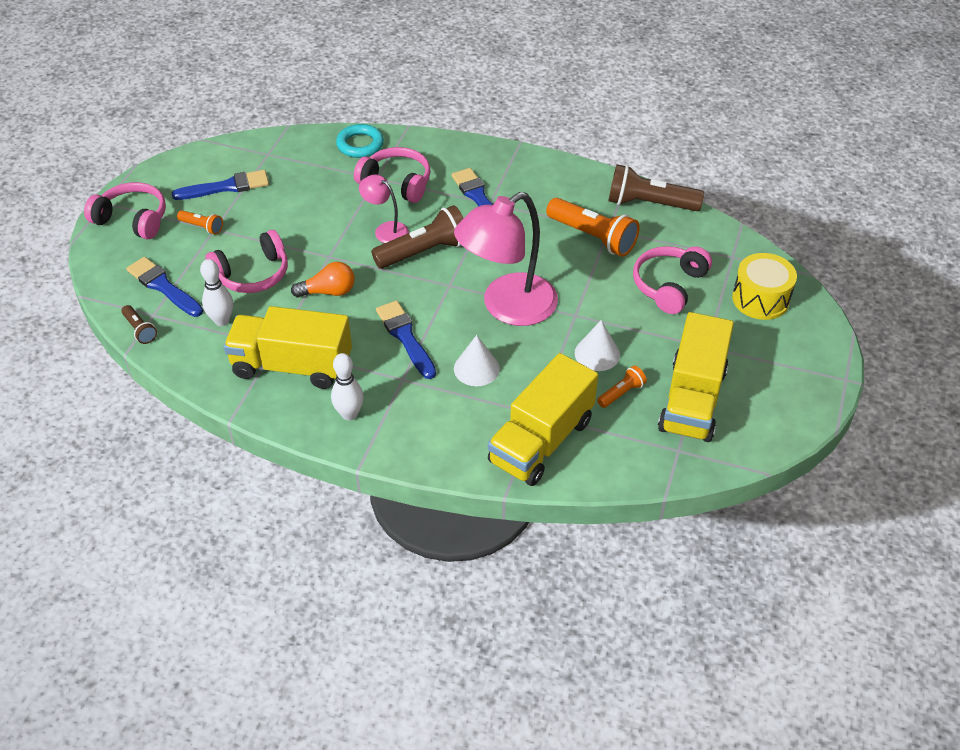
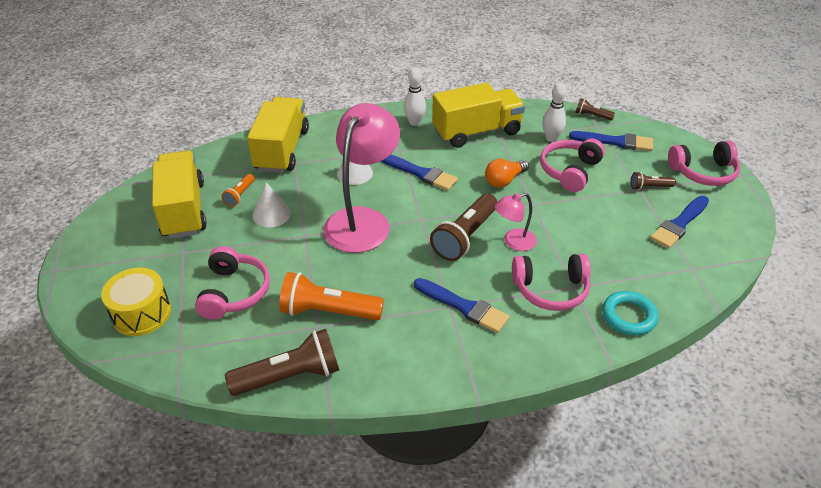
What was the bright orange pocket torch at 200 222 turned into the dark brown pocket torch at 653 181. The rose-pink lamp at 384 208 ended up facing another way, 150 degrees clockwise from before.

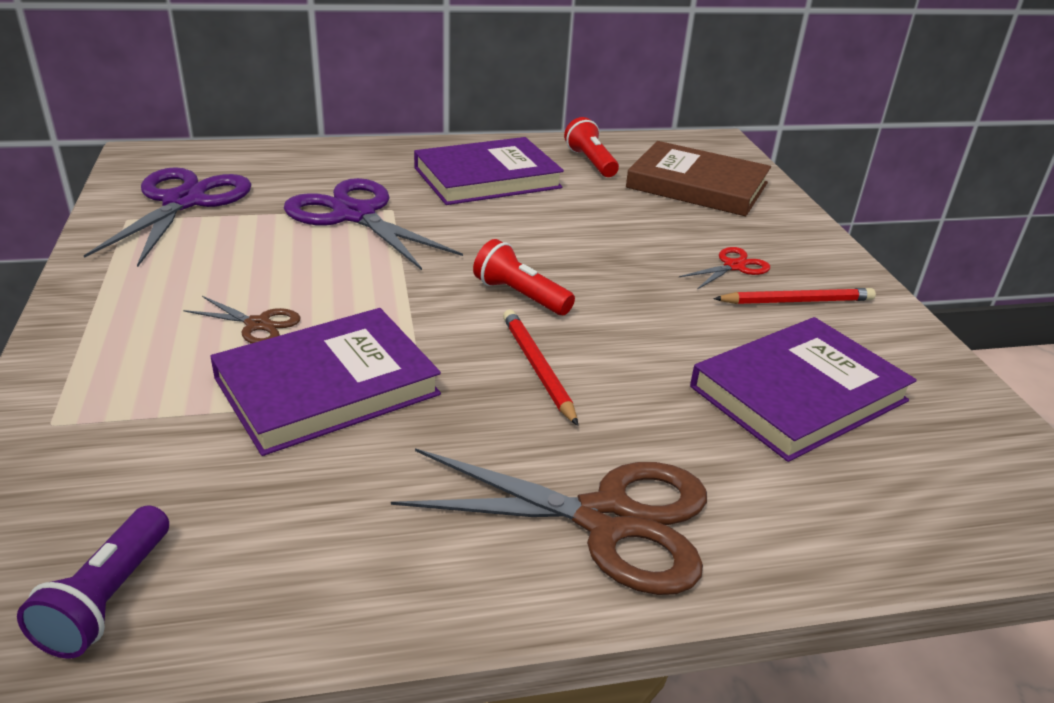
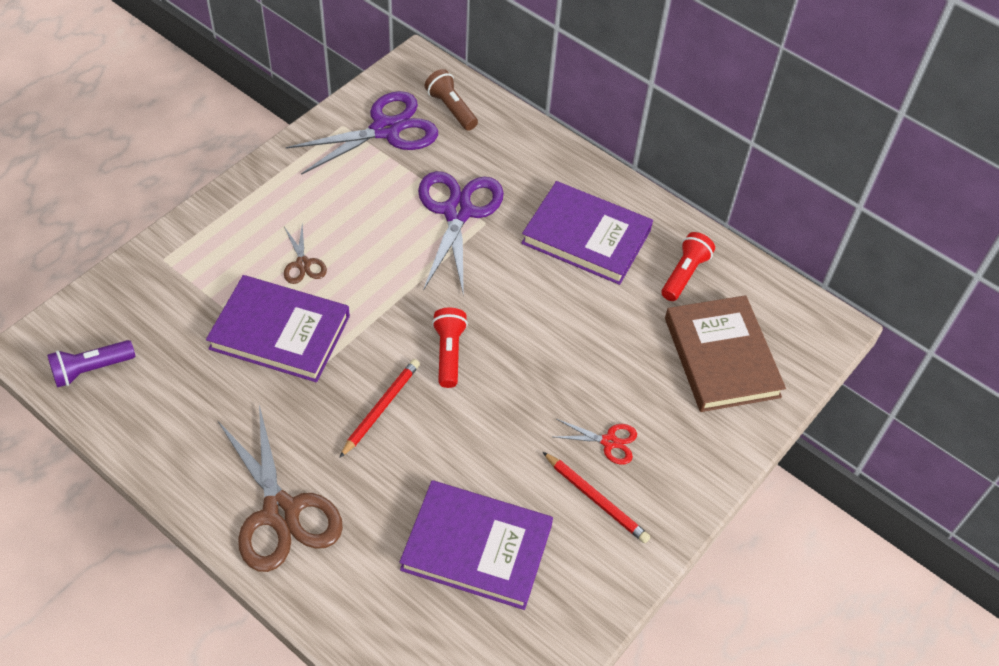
The second view gained the dark brown pocket torch at 451 100.

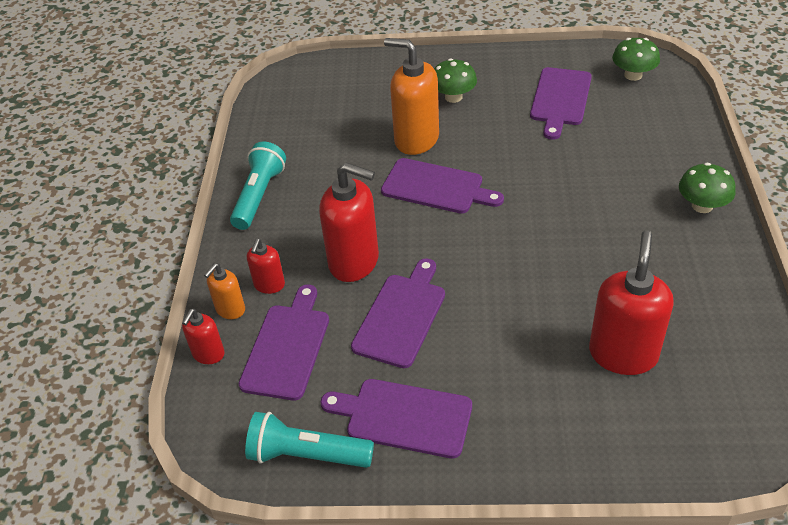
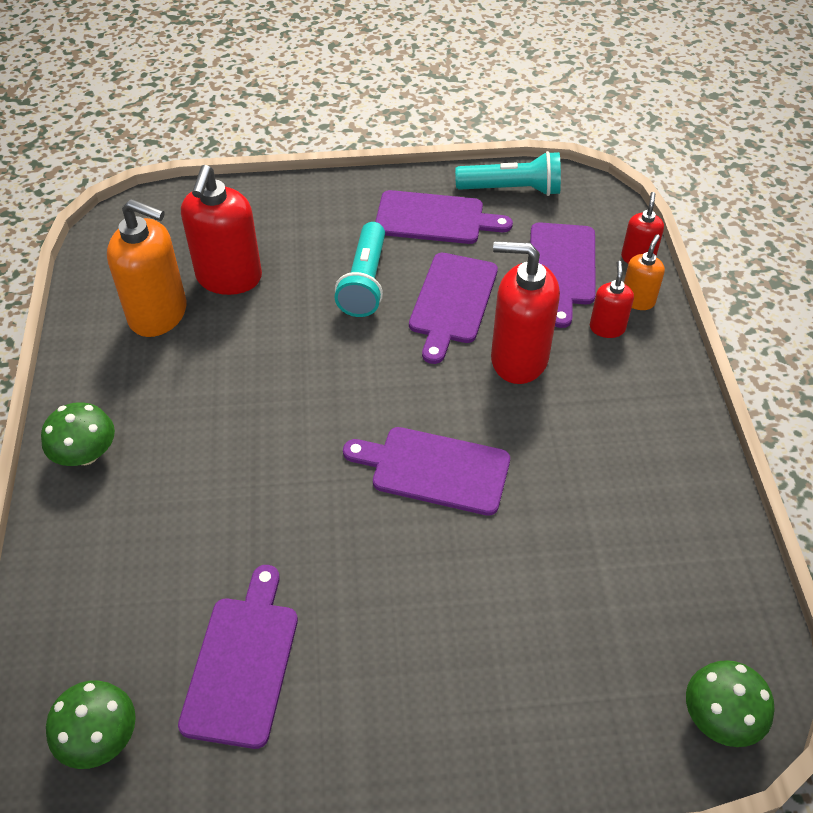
The teal pocket torch ended up elsewhere, having gone from 258 185 to 360 269. The bright orange pump bottle ended up elsewhere, having gone from 411 96 to 147 268. The leaf-green mushroom ended up elsewhere, having gone from 455 80 to 730 703.

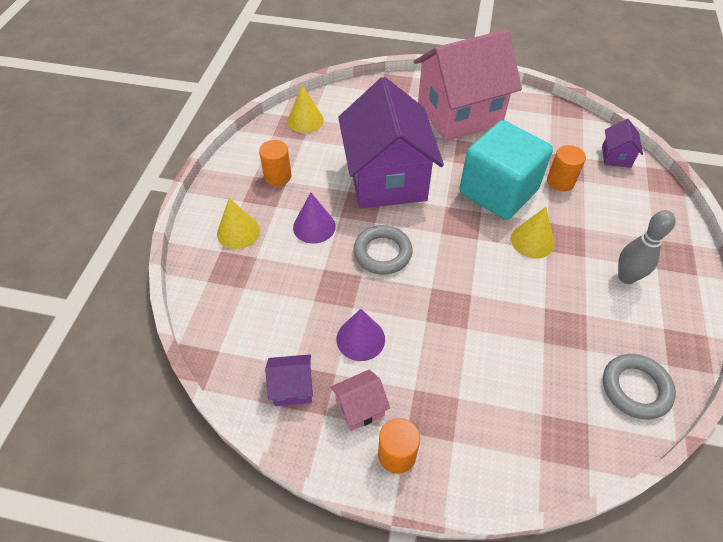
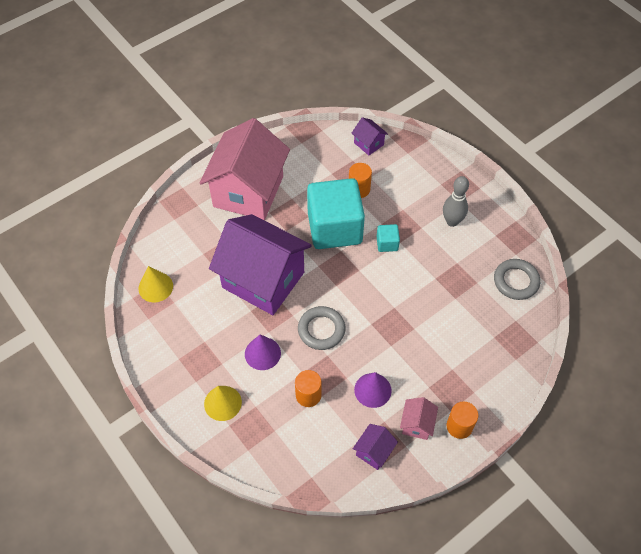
The bright orange solid cylinder ended up elsewhere, having gone from 275 163 to 308 388. Where the bright yellow cone stood at 533 233, the teal cube came to stand at 388 238.

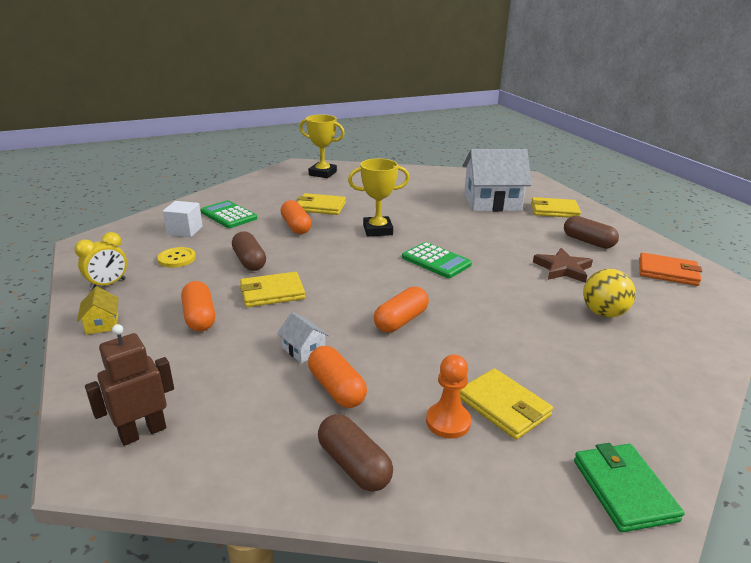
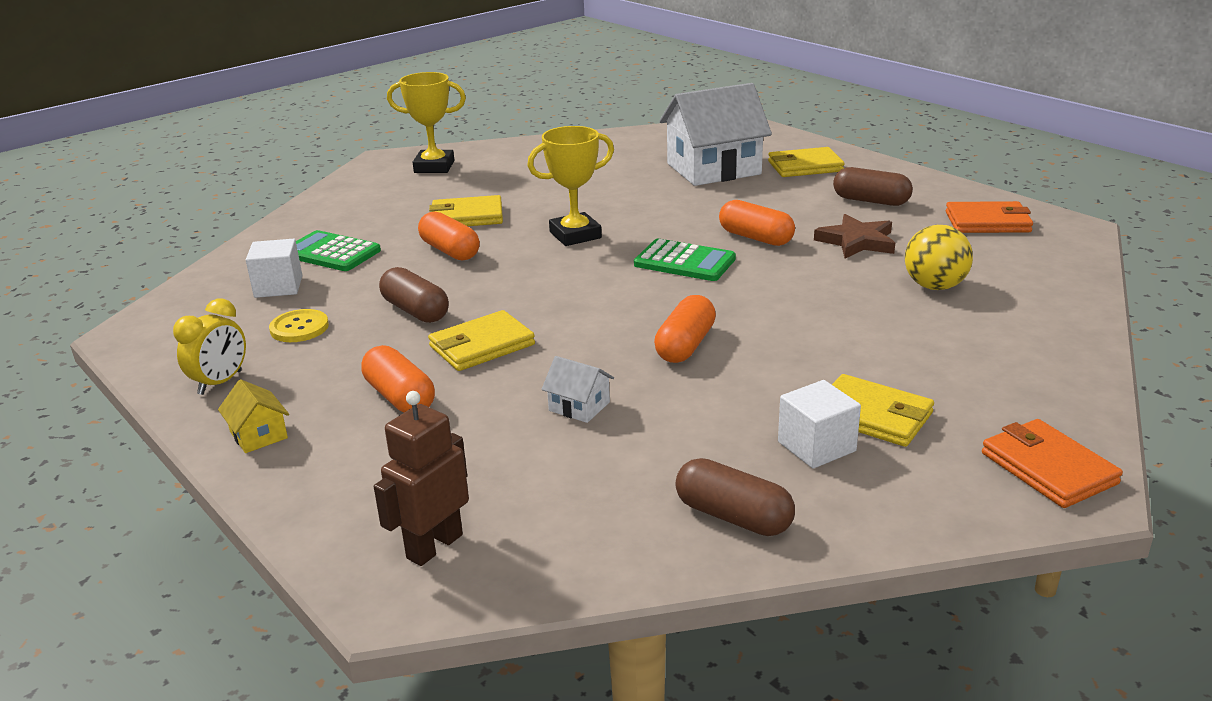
The bright orange pill ended up elsewhere, having gone from 337 377 to 757 223. Where the bright orange pawn stood at 448 397, the white cube came to stand at 819 424. What was the leaf-green wallet at 629 487 turned into the bright orange wallet at 1052 463.

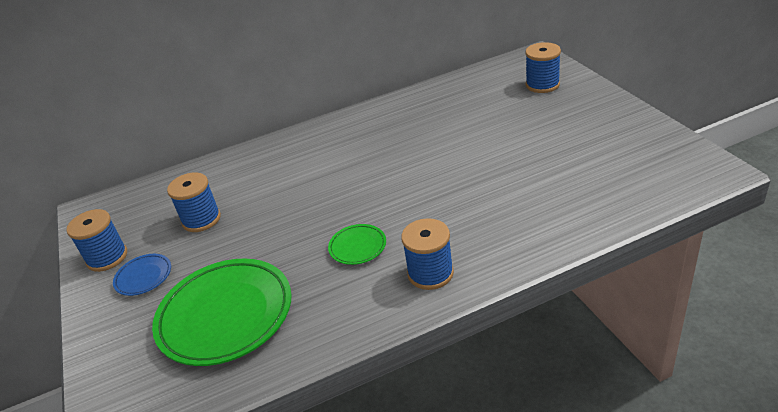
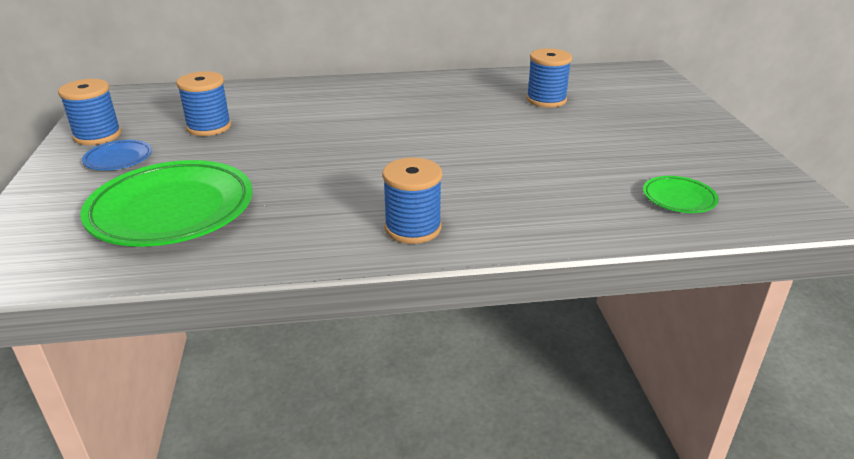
The leaf-green dinner plate ended up elsewhere, having gone from 357 244 to 681 194. The royal blue spool ended up elsewhere, having gone from 543 67 to 549 78.

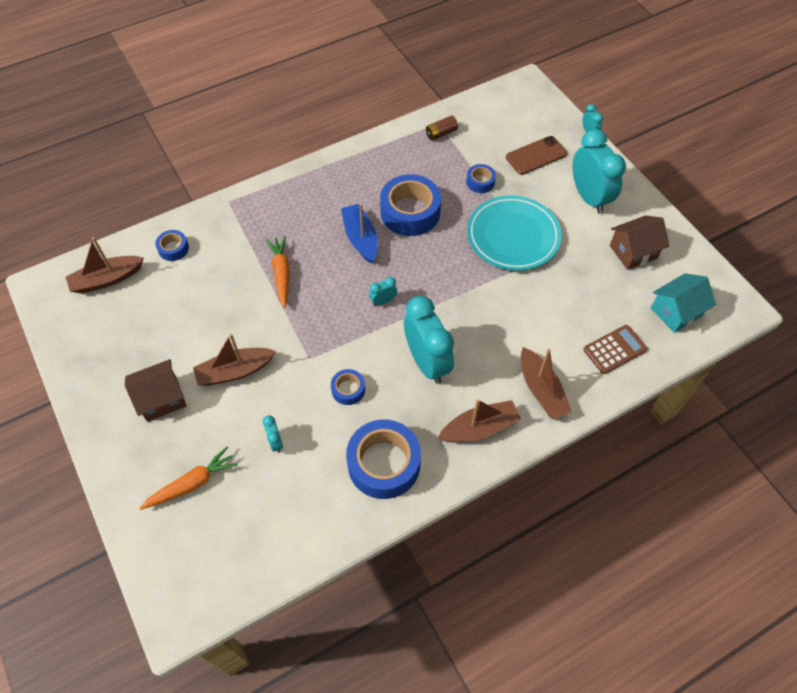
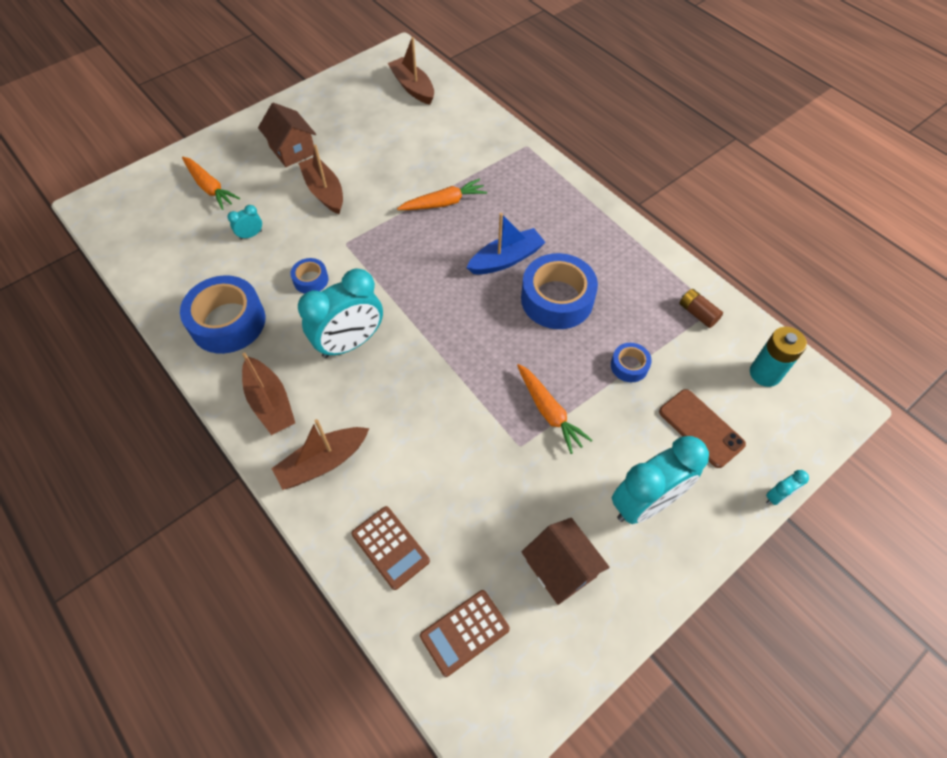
The second view lost the royal blue tape at 172 245. The second view lost the teal clock at 383 291. Where the teal dinner plate stood at 514 233, the bright orange carrot came to stand at 554 409. Where the teal house stood at 683 303, the dark brown pocket calculator came to stand at 465 633. The second view gained the teal AA battery at 778 357.

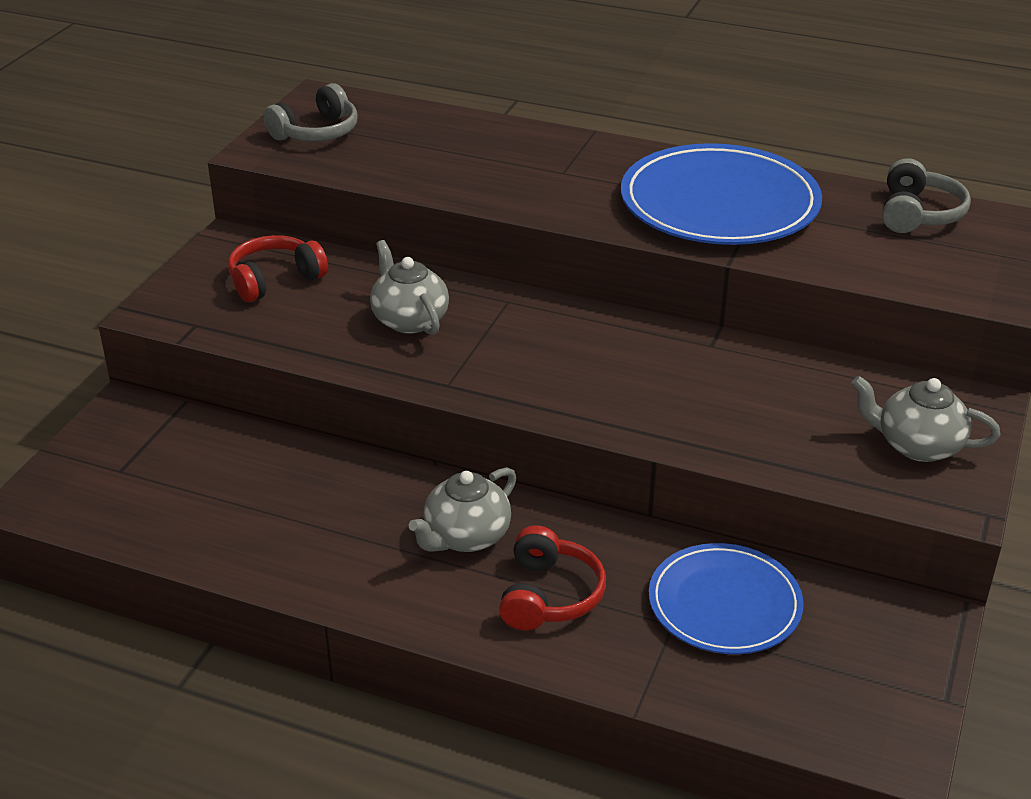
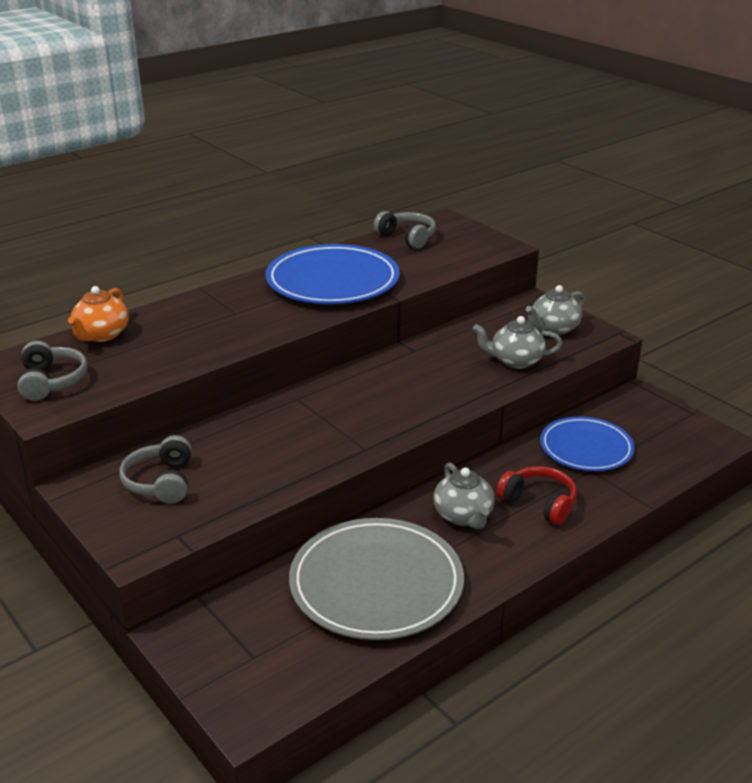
What was the scarlet headset at 278 268 turned into the ash-grey headset at 155 469. The ash-grey teapot ended up elsewhere, having gone from 409 287 to 517 342. The second view gained the bright orange teapot at 98 314. The second view gained the ash-grey dinner plate at 376 579.

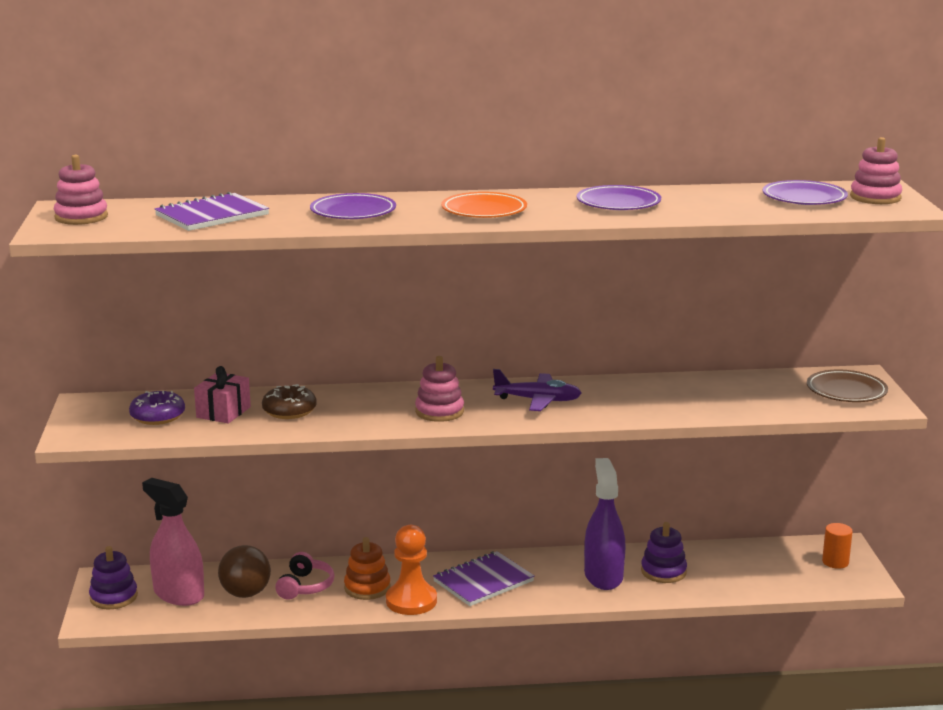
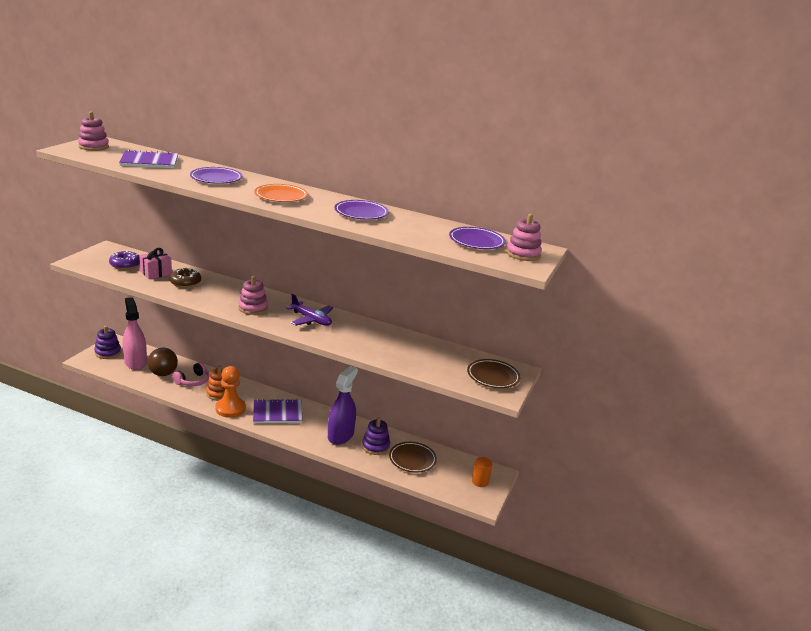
The second view gained the dark brown dinner plate at 413 457.

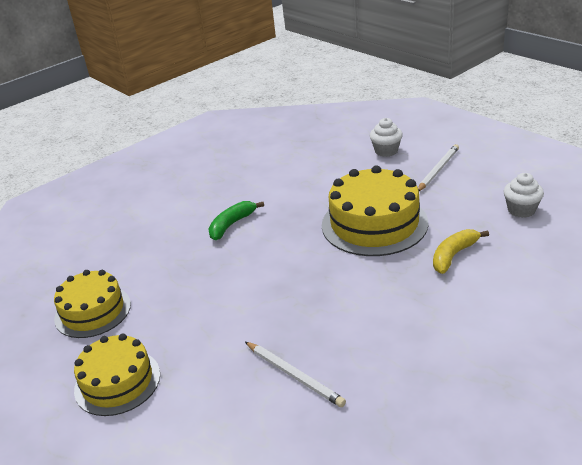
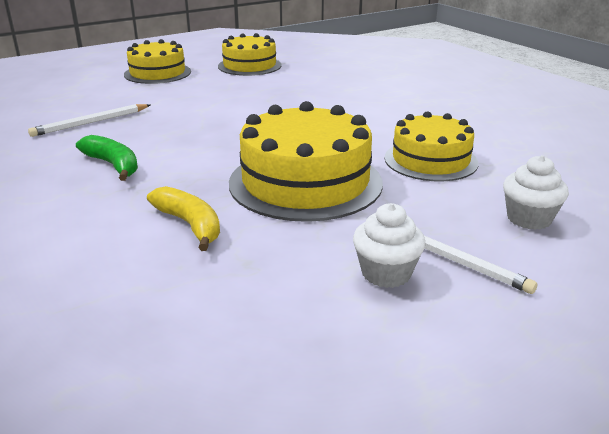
The leaf-green toy banana ended up elsewhere, having gone from 236 220 to 107 158. The white fairy cake ended up elsewhere, having gone from 524 195 to 389 245. The second view gained the bright yellow cake at 431 146.

